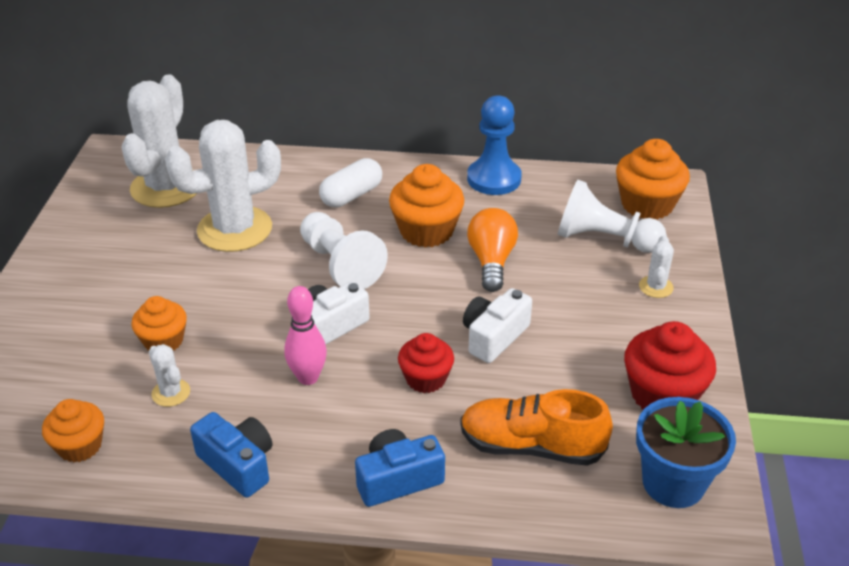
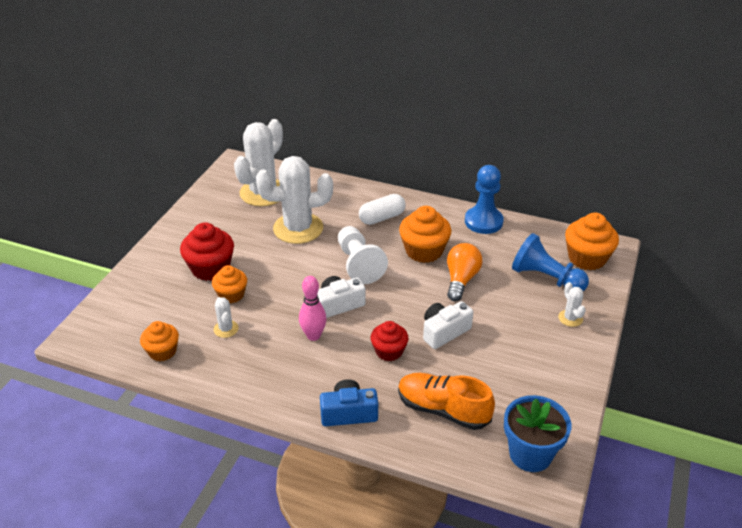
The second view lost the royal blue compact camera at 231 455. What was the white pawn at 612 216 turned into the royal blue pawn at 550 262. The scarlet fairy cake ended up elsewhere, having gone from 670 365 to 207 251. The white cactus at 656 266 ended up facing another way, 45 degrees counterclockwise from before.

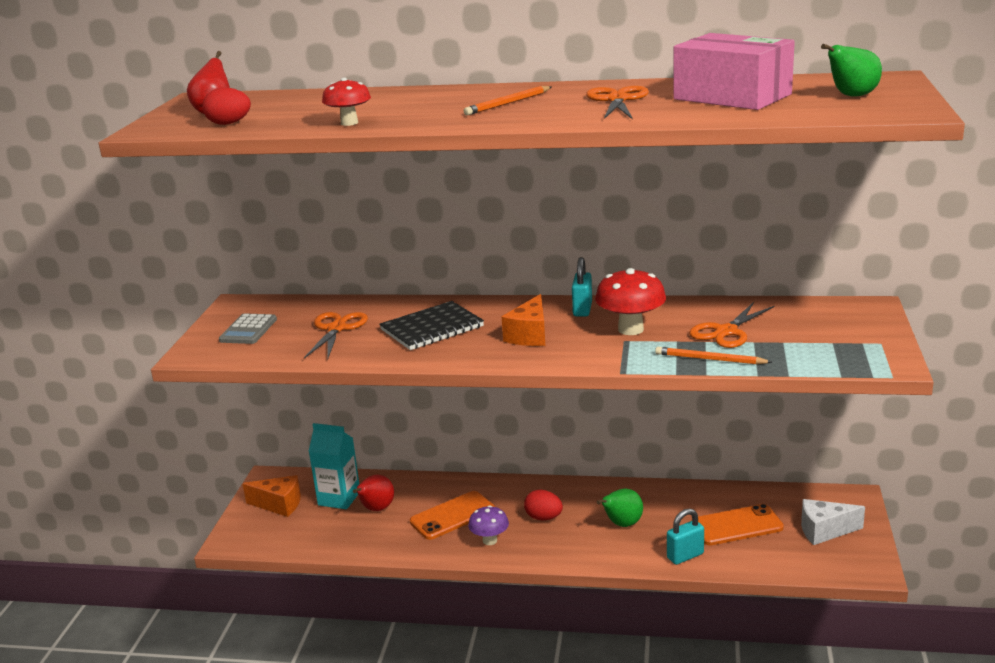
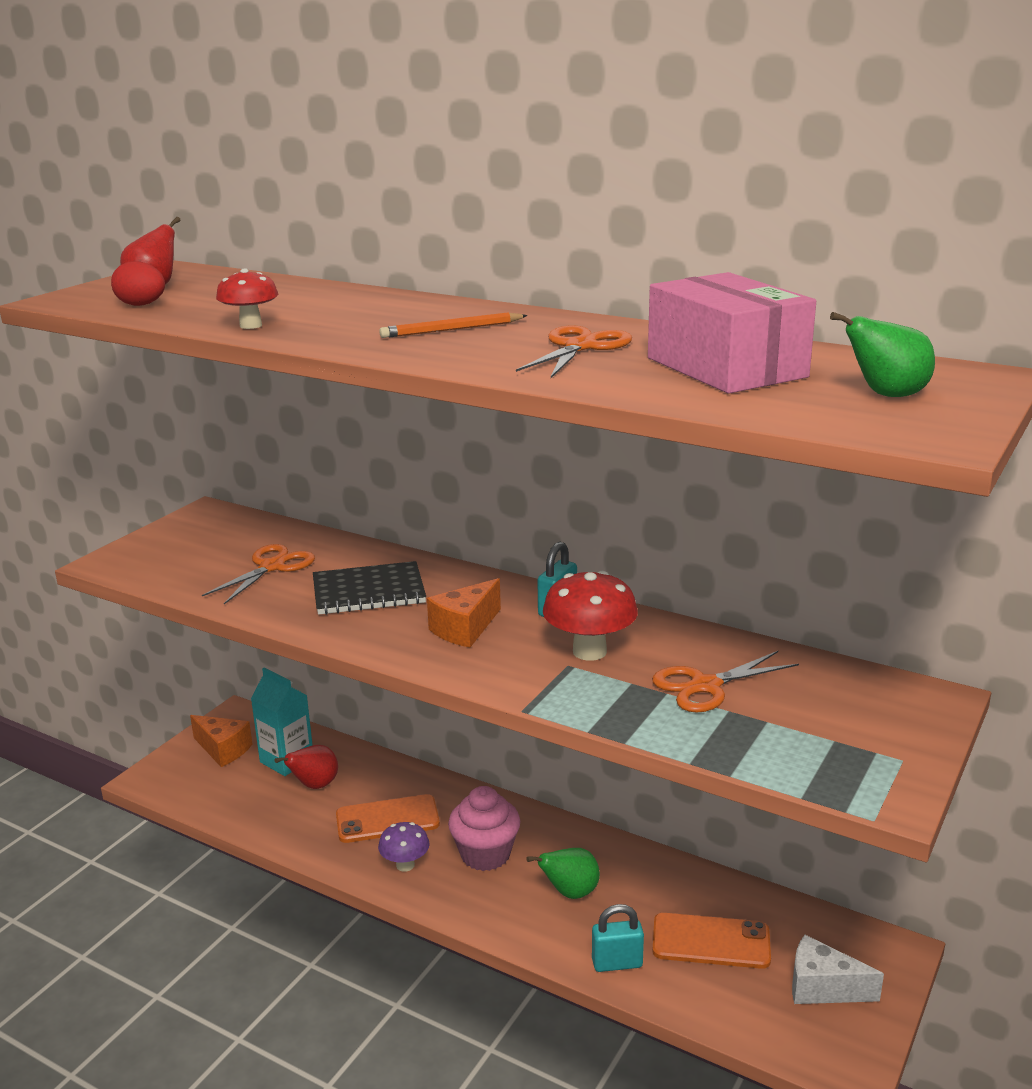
The second view lost the ash-grey pocket calculator at 248 328. Where the scarlet toy egg stood at 543 505, the rose-pink fairy cake came to stand at 484 828. The second view lost the bright orange pencil at 713 356.

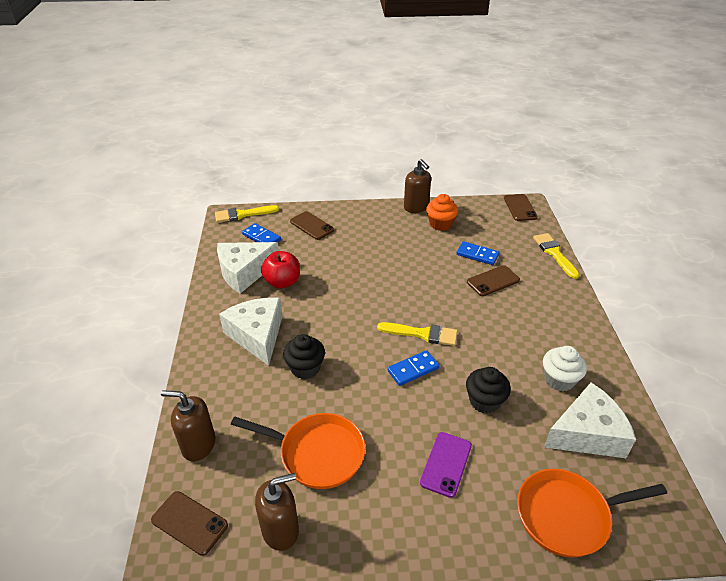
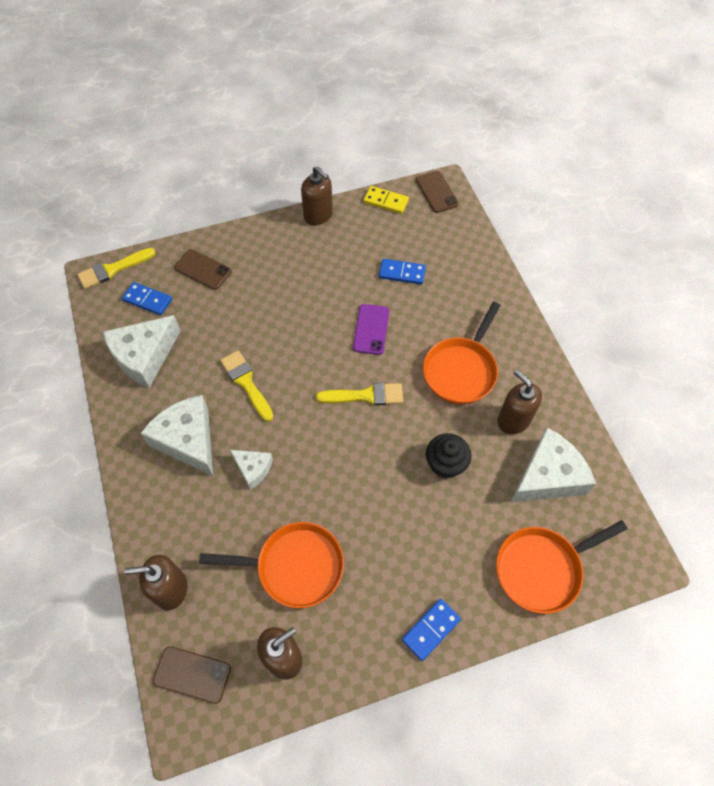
The second view lost the scarlet apple at 280 270. Where the jet-black fairy cake stood at 304 356, the white cheese wedge came to stand at 251 470. The royal blue domino ended up elsewhere, having gone from 413 368 to 431 630. The purple phone ended up elsewhere, having gone from 446 465 to 371 329. The second view lost the bright orange fairy cake at 442 212. The second view lost the dark brown phone at 493 280. The bright yellow paint brush ended up elsewhere, having gone from 556 256 to 246 385. Where the white fairy cake stood at 565 368, the dark brown pump bottle came to stand at 519 402. The second view gained the bright yellow domino at 386 200. The second view gained the bright orange pan at 462 353.

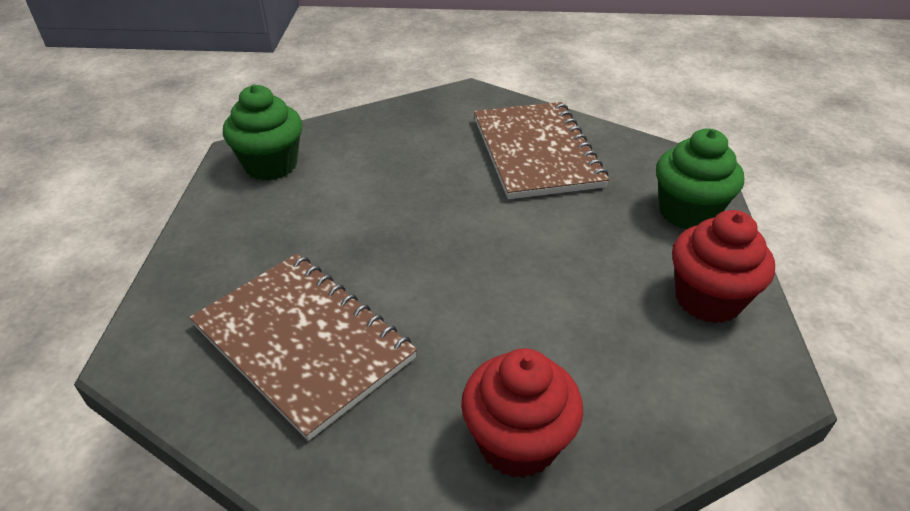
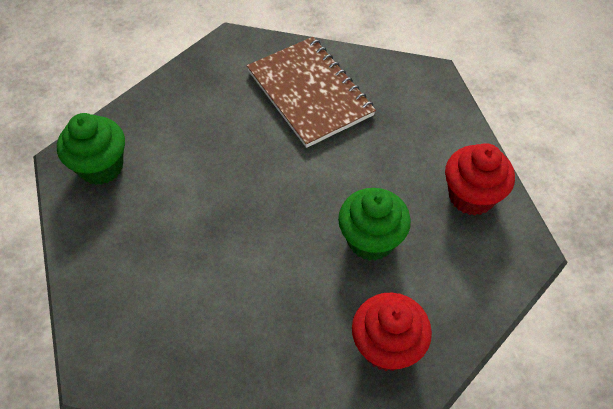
The second view lost the dark brown notebook at 303 347. The leaf-green fairy cake ended up elsewhere, having gone from 700 178 to 374 224.

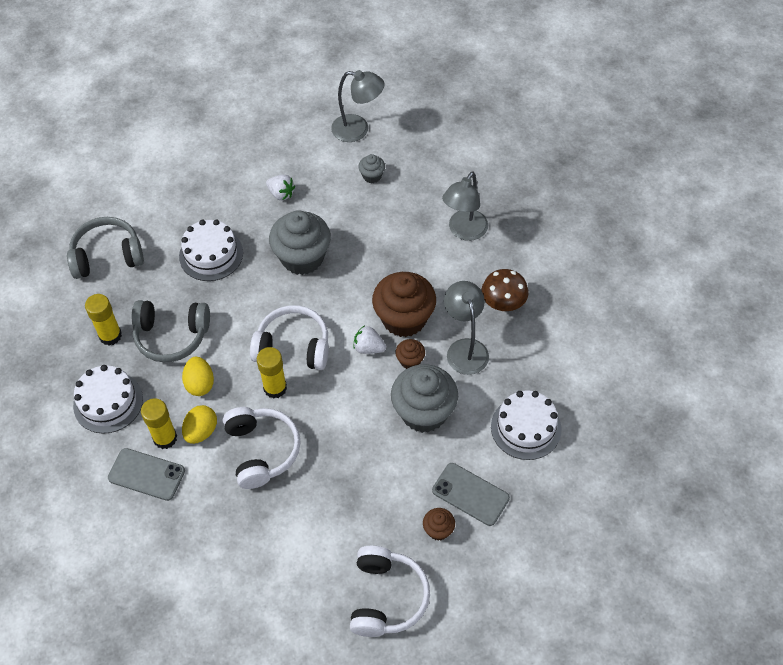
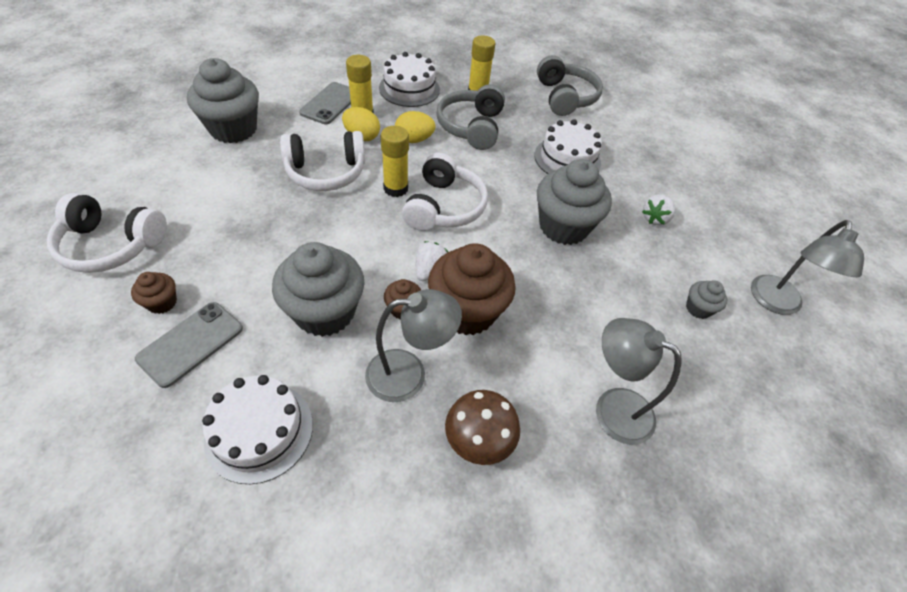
The second view gained the ash-grey fairy cake at 223 100.

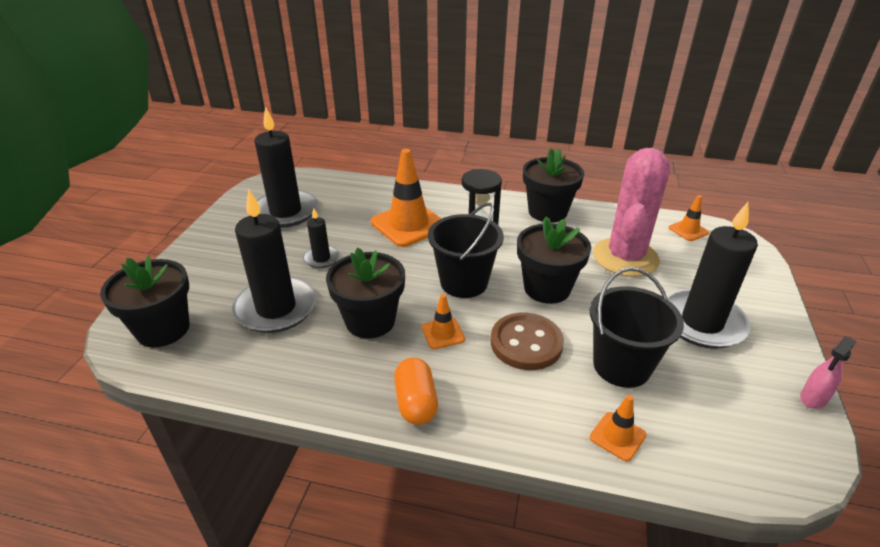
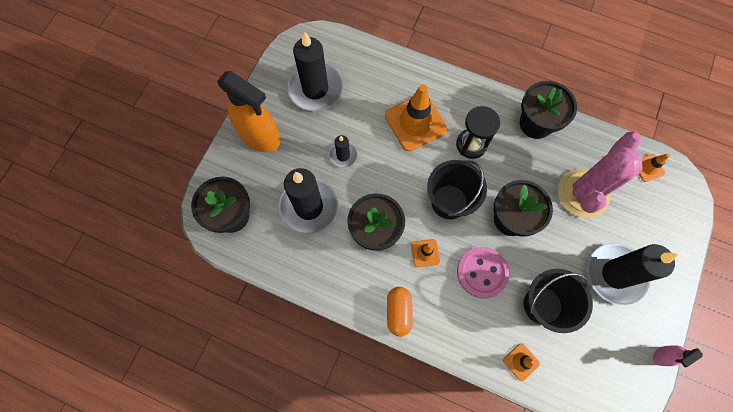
What was the dark brown sewing button at 527 341 turned into the rose-pink sewing button at 483 272. The second view gained the bright orange spray bottle at 249 111.

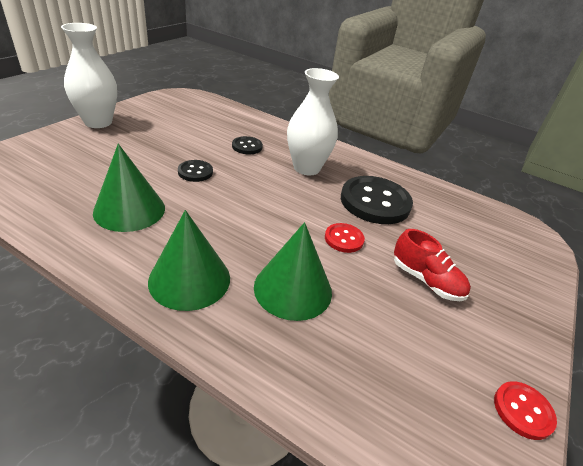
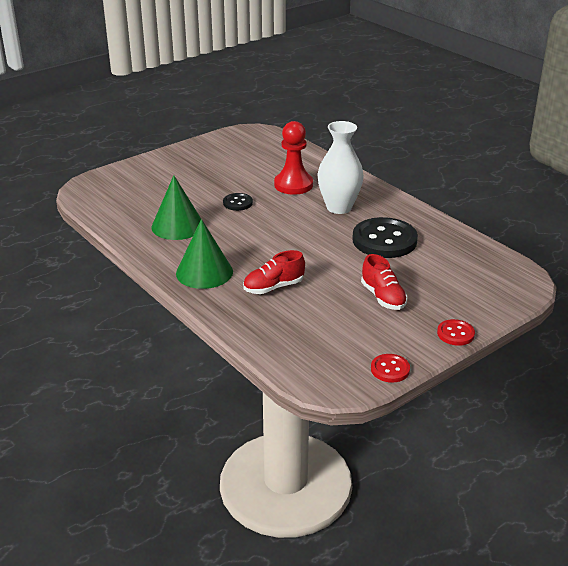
The second view lost the white vase at 89 75. Where the jet-black sewing button stood at 247 145, the scarlet pawn came to stand at 293 158. Where the leaf-green cone stood at 293 271, the scarlet lace-up shoe came to stand at 274 272. The scarlet sewing button ended up elsewhere, having gone from 345 238 to 456 332.

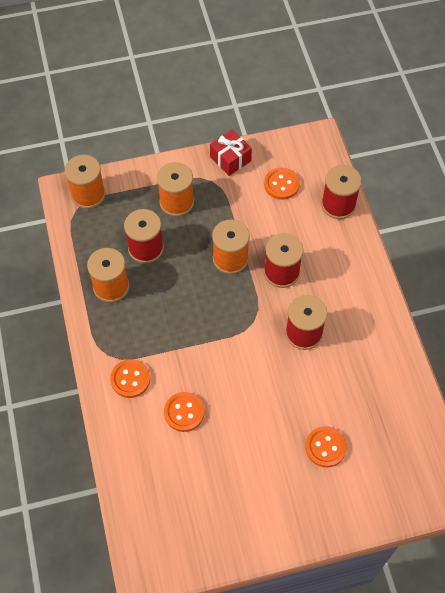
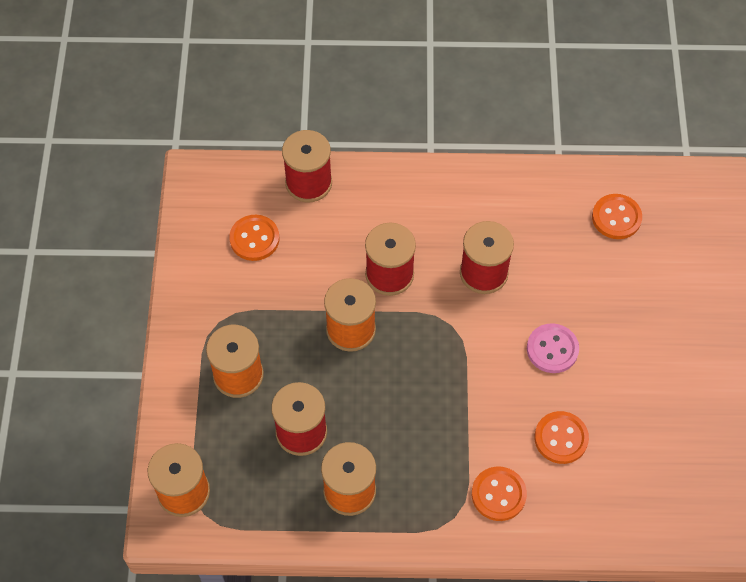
The second view lost the scarlet wrapped gift at 231 152. The bright orange sewing button ended up elsewhere, having gone from 326 446 to 617 216. The second view gained the rose-pink sewing button at 553 348.

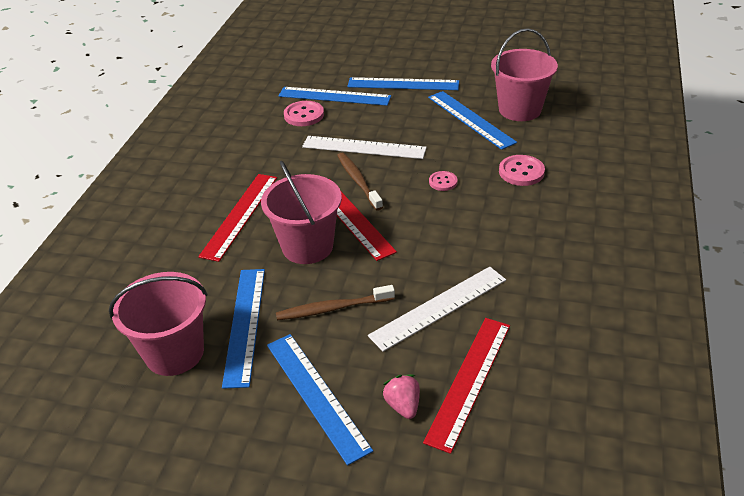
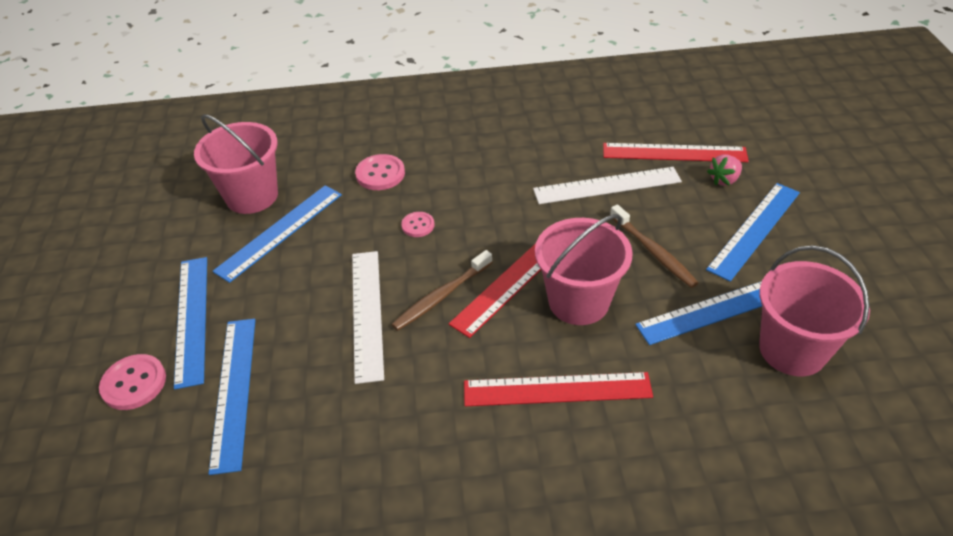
The rose-pink sewing button ended up elsewhere, having gone from 304 113 to 132 382. The white ruler at 437 309 ended up facing another way, 45 degrees counterclockwise from before.

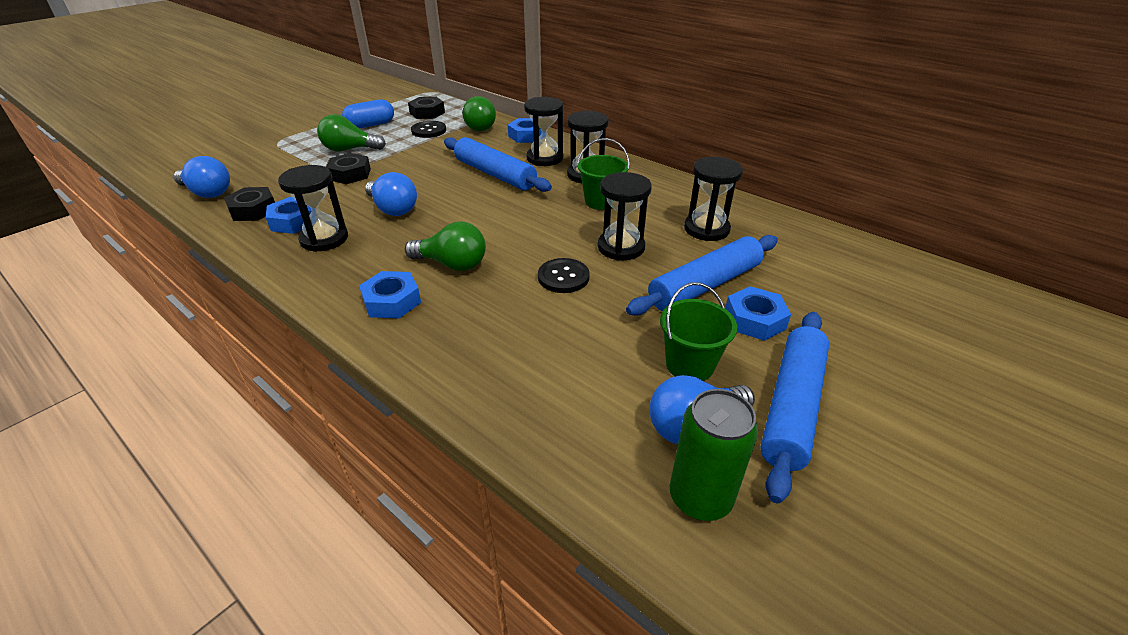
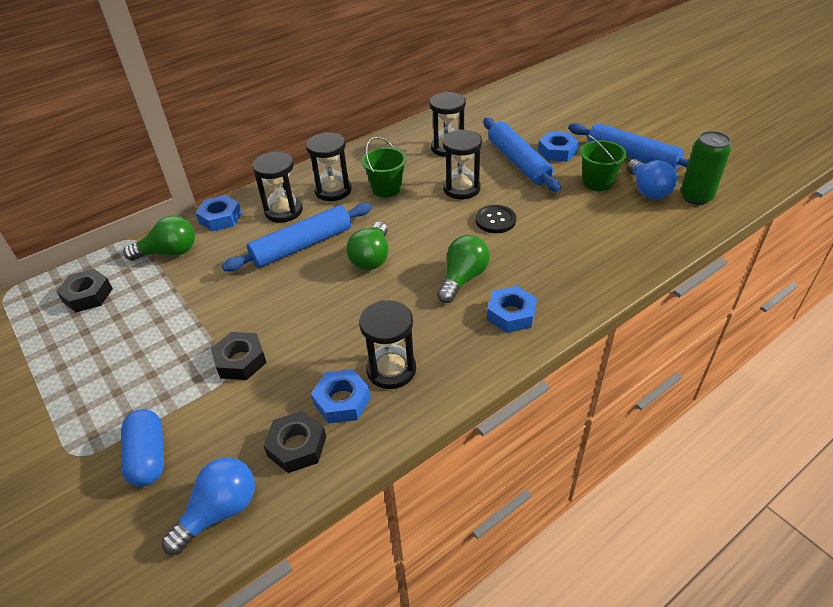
The leaf-green bulb ended up elsewhere, having gone from 351 132 to 367 246. The royal blue pill ended up elsewhere, having gone from 368 114 to 142 448. The second view lost the royal blue bulb at 391 194. The second view lost the jet-black sewing button at 428 129.

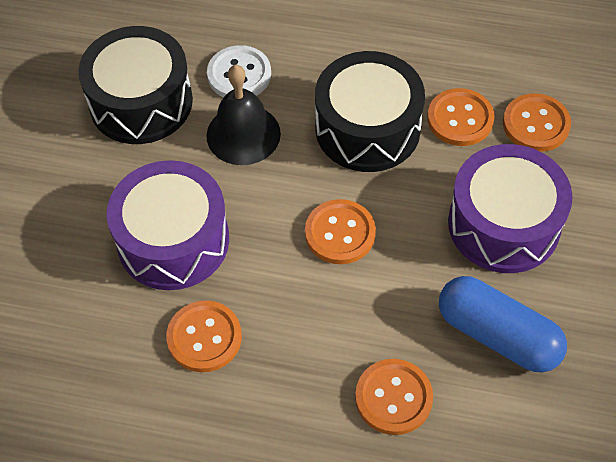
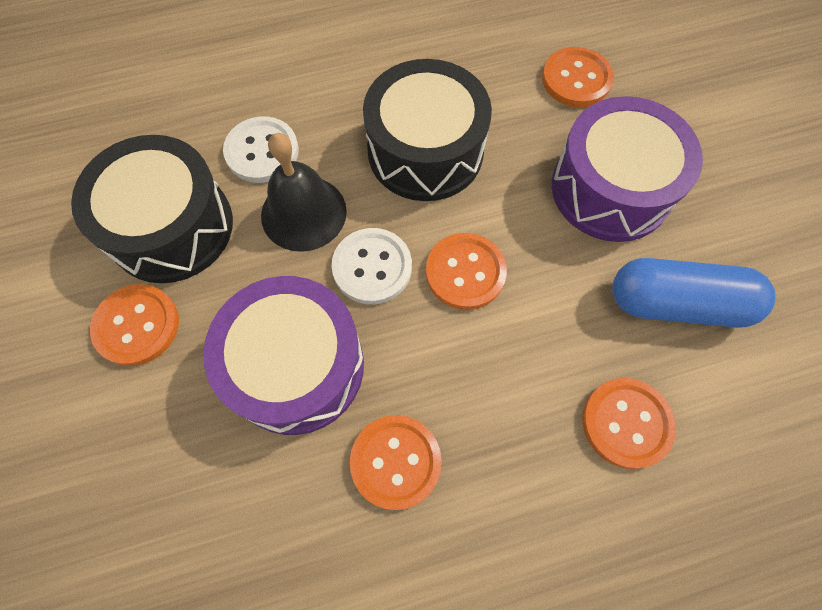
The bright orange sewing button ended up elsewhere, having gone from 461 117 to 134 325. The second view gained the white sewing button at 372 266.

